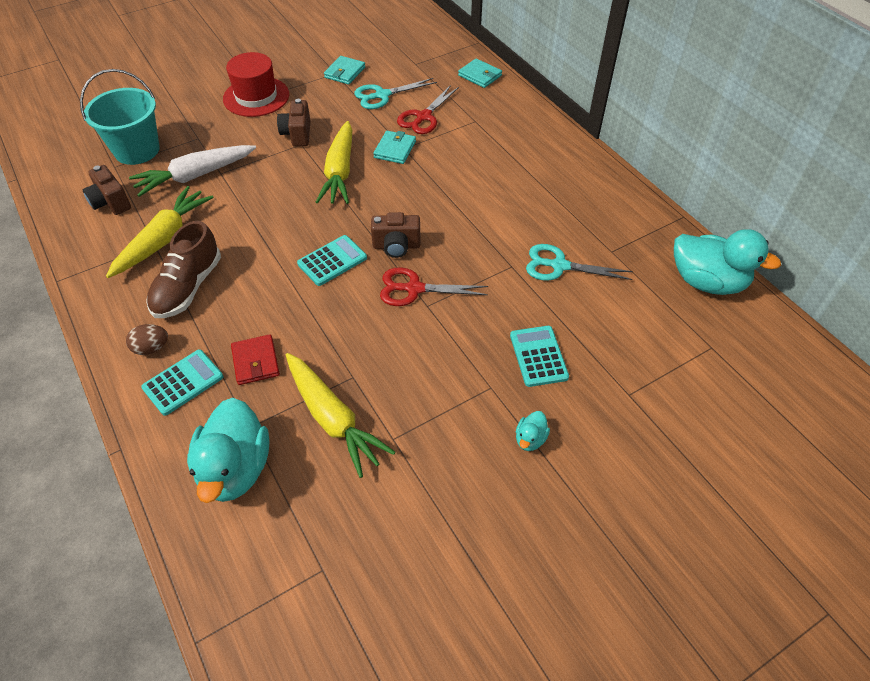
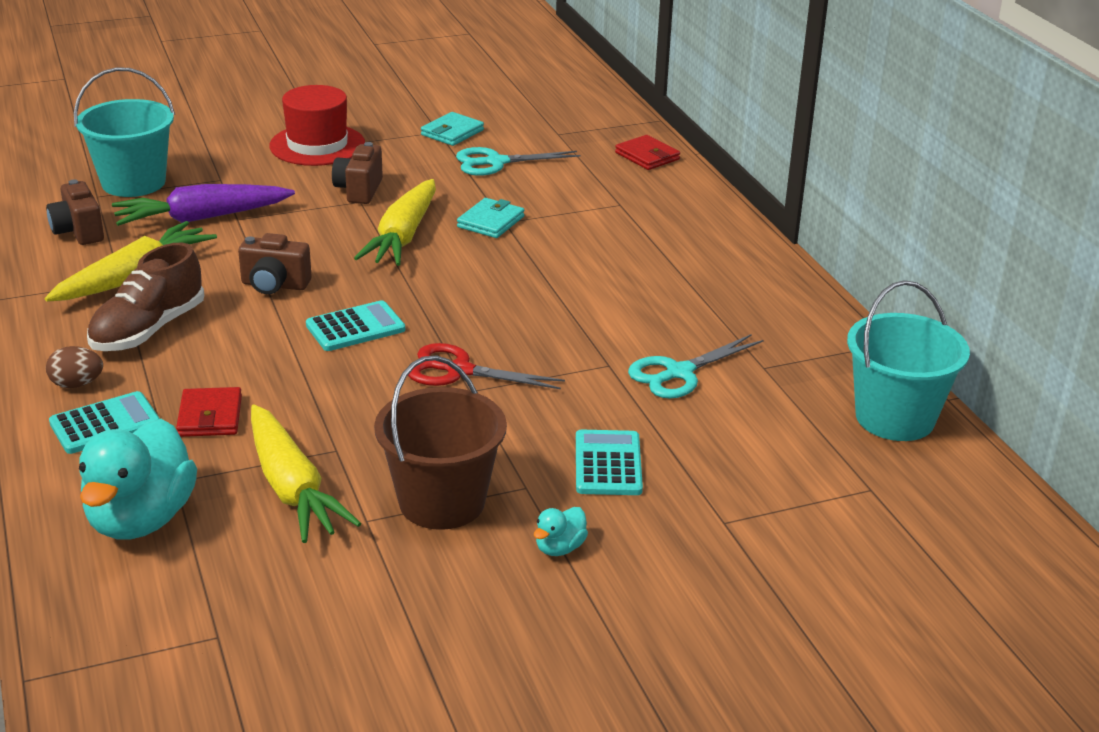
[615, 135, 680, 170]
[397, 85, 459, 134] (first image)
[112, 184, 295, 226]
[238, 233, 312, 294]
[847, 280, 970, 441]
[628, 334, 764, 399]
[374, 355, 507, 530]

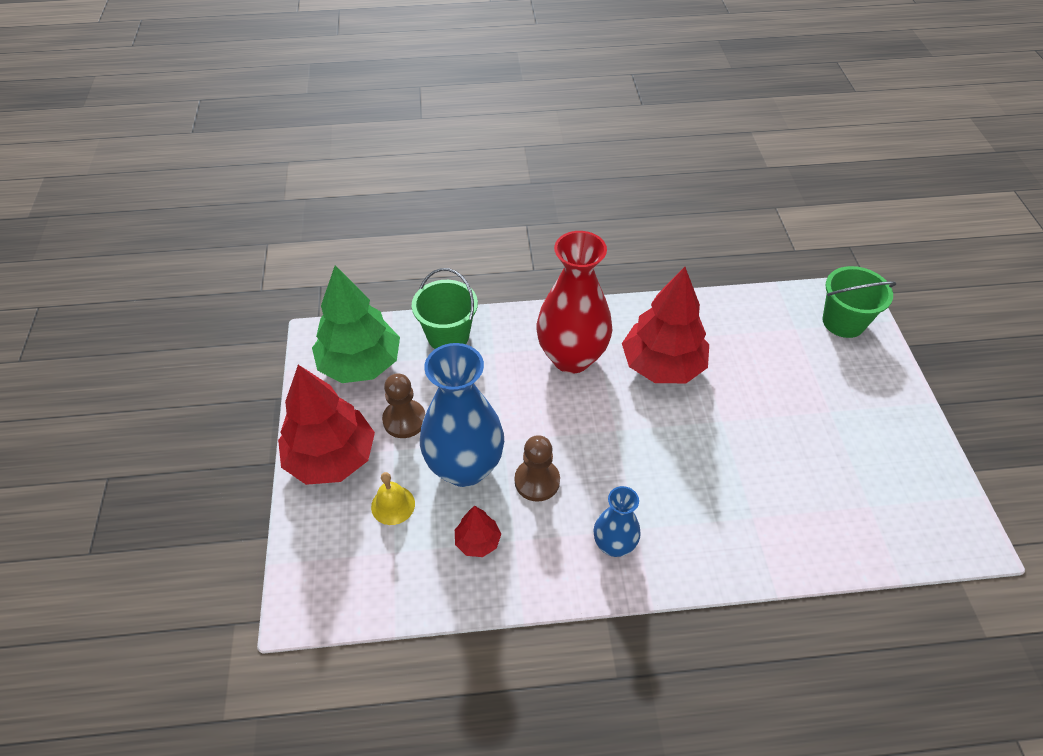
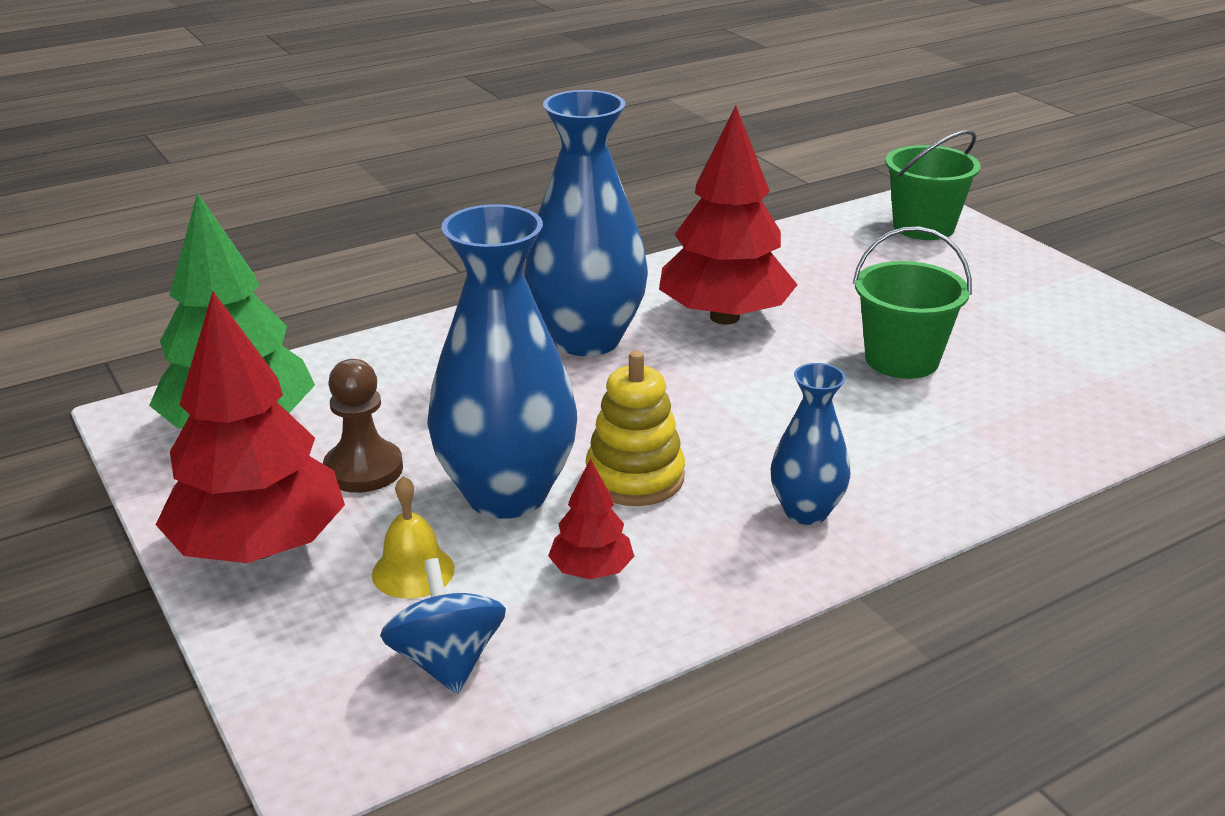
[524, 90, 648, 356]
[853, 226, 972, 379]
[585, 351, 685, 506]
[380, 558, 506, 694]

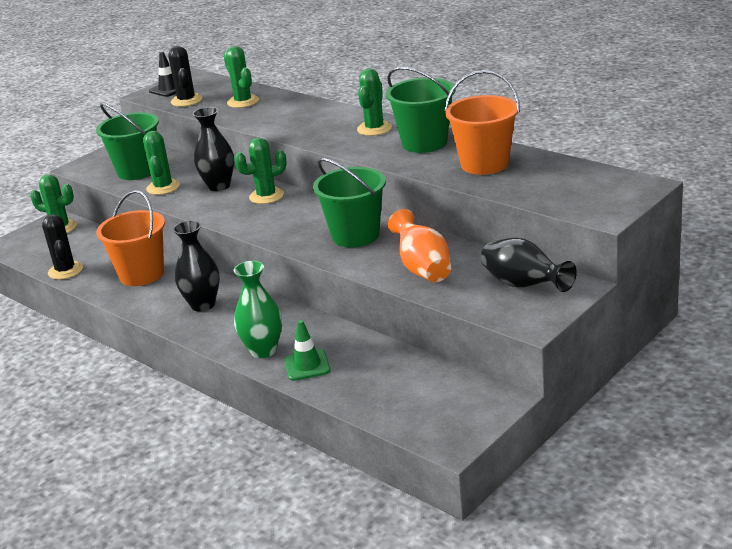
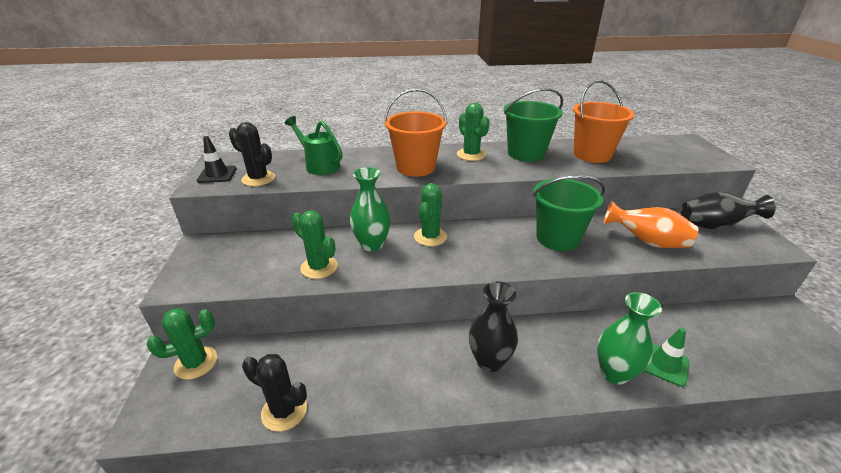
[285, 116, 342, 175]
[96, 103, 159, 180] (first image)
[350, 167, 391, 252]
[384, 88, 448, 177]

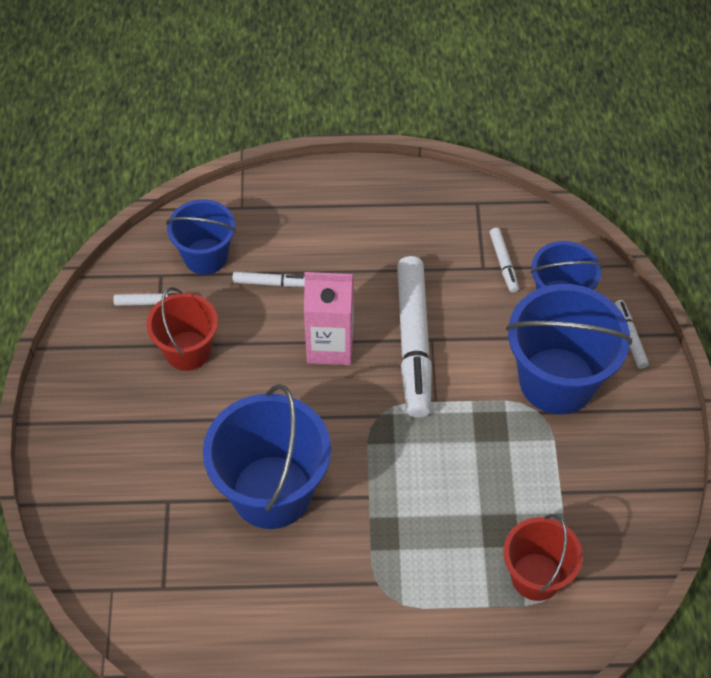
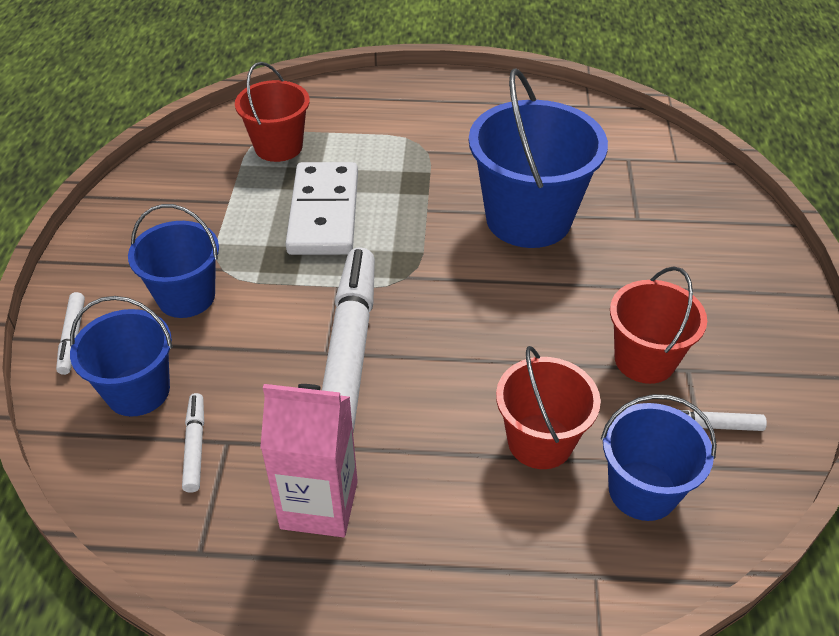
[496, 346, 601, 469]
[260, 384, 358, 537]
[128, 204, 219, 318]
[285, 162, 358, 255]

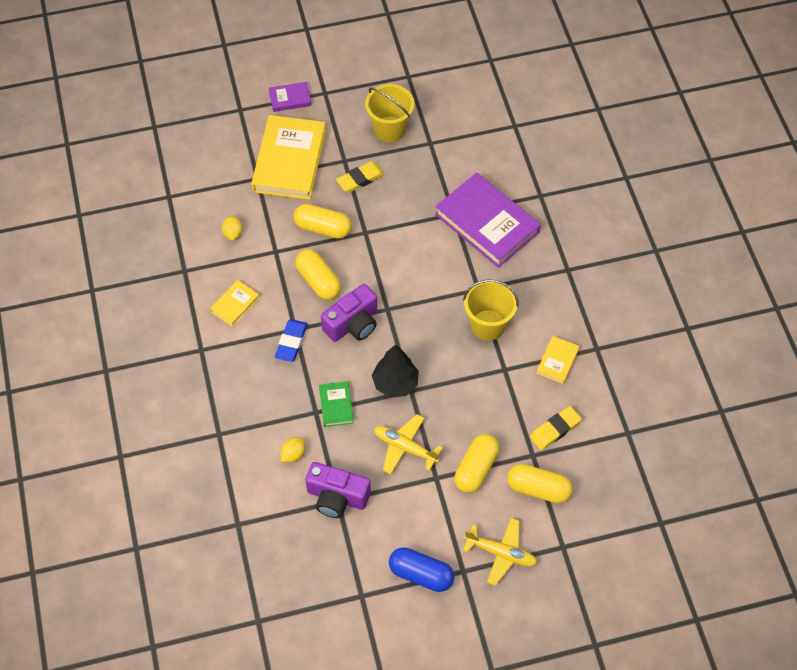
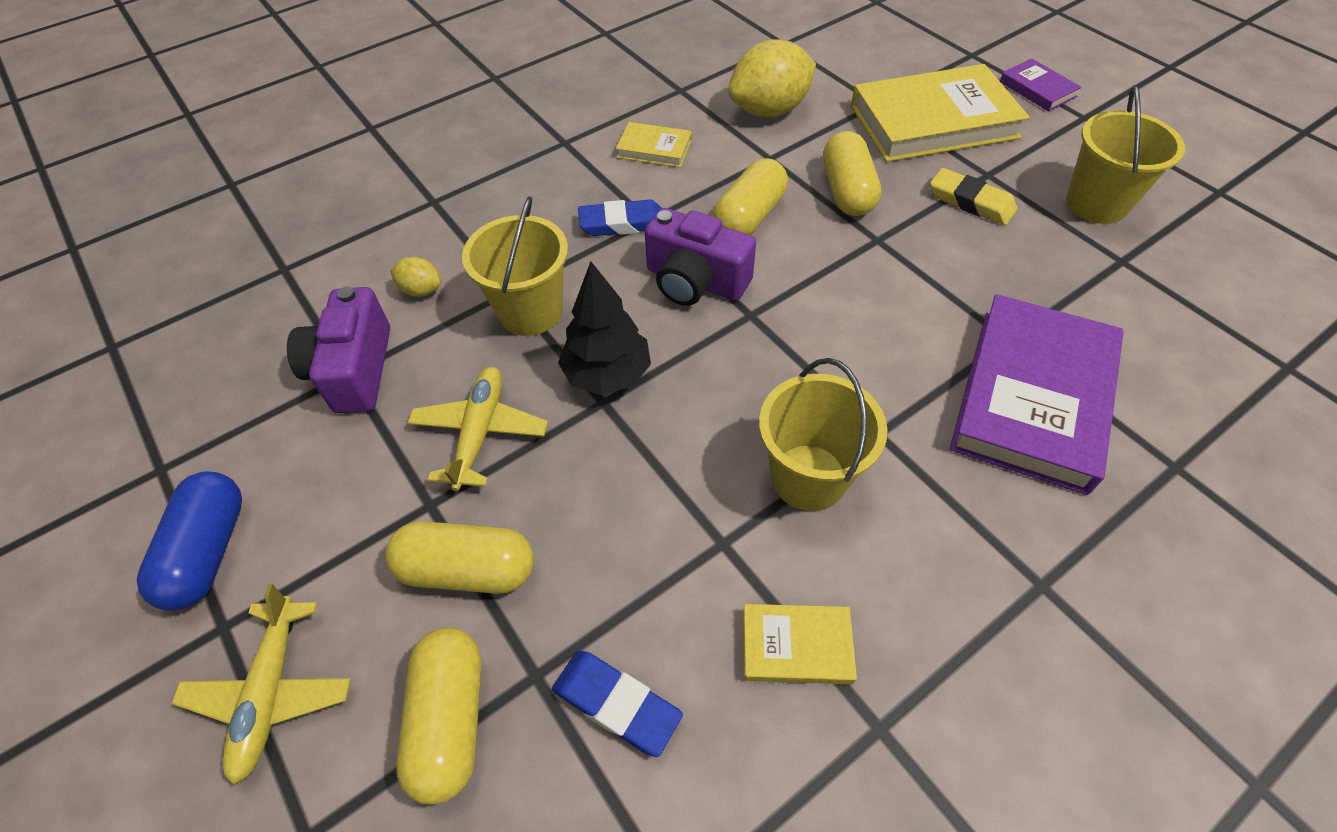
[728, 39, 816, 117]
[462, 196, 568, 336]
[552, 650, 683, 757]

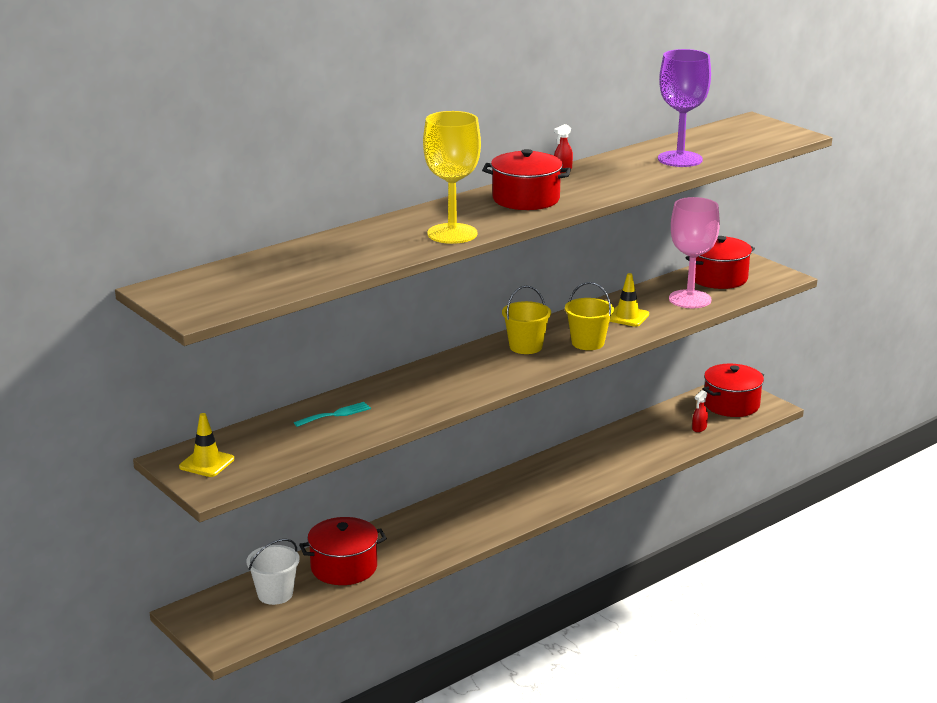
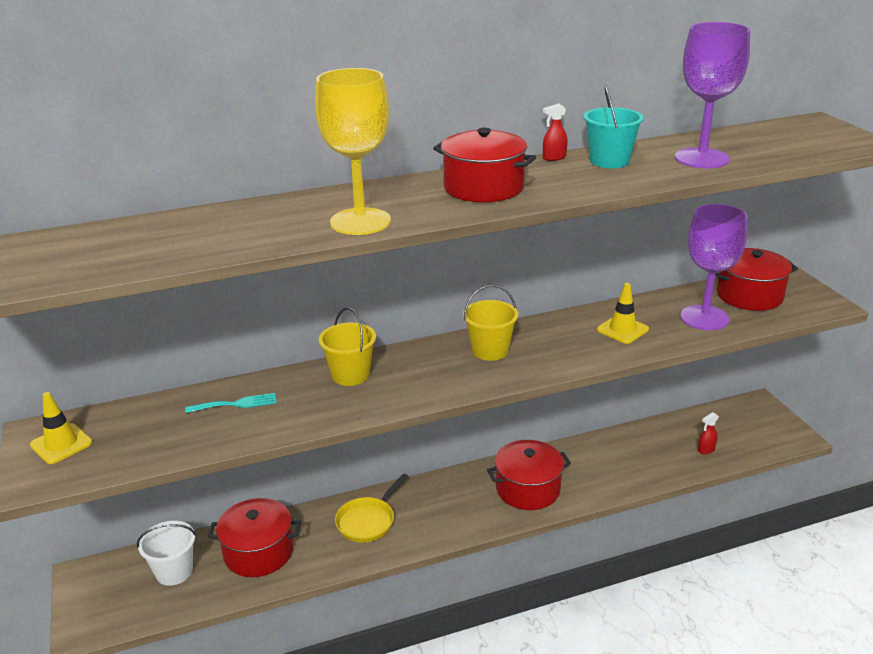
[680, 204, 748, 331]
[319, 307, 376, 386]
[487, 440, 571, 510]
[584, 86, 644, 168]
[335, 474, 408, 543]

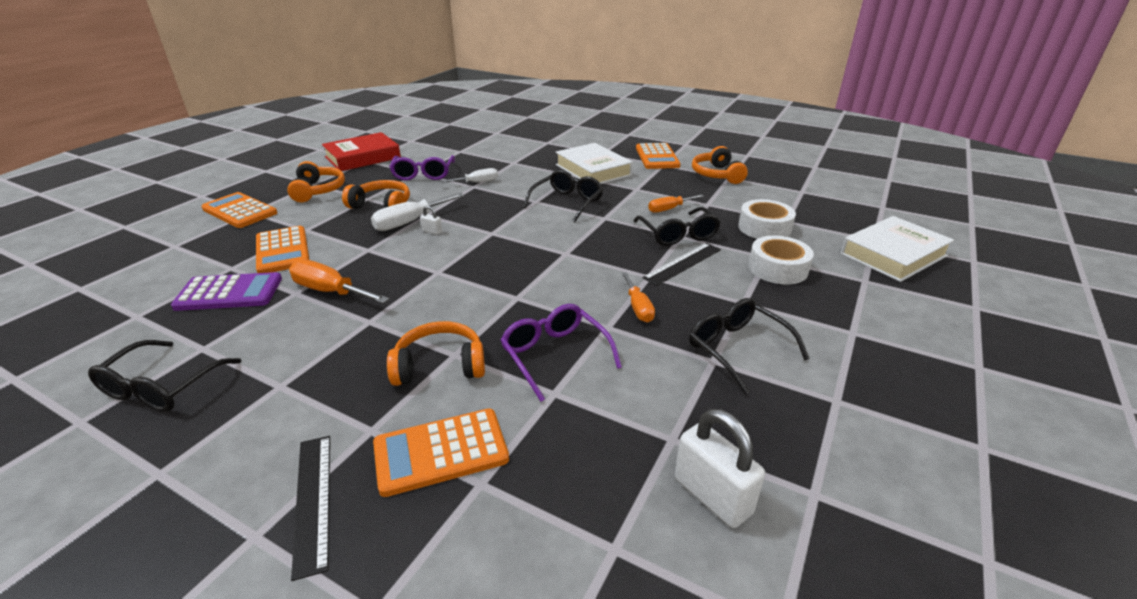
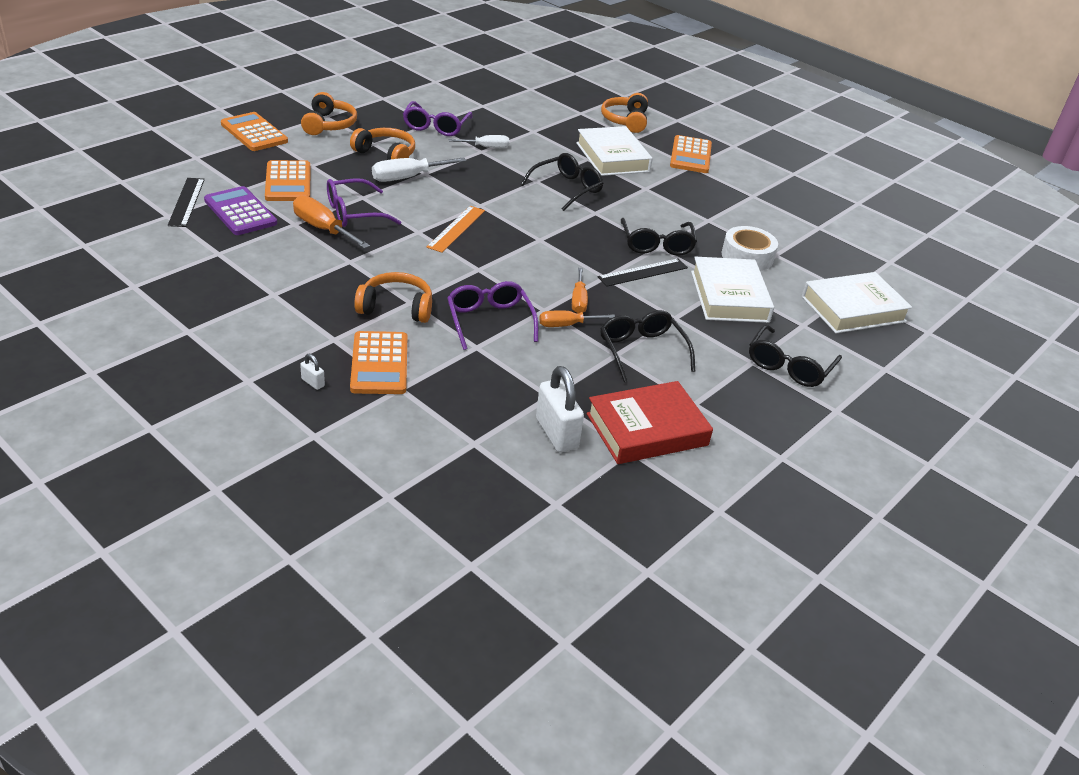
[587, 381, 713, 464]
[601, 93, 648, 133]
[539, 310, 615, 327]
[300, 353, 325, 390]
[691, 257, 774, 323]
[204, 186, 277, 235]
[749, 325, 842, 387]
[350, 331, 407, 394]
[168, 178, 205, 227]
[327, 178, 401, 227]
[427, 206, 485, 253]

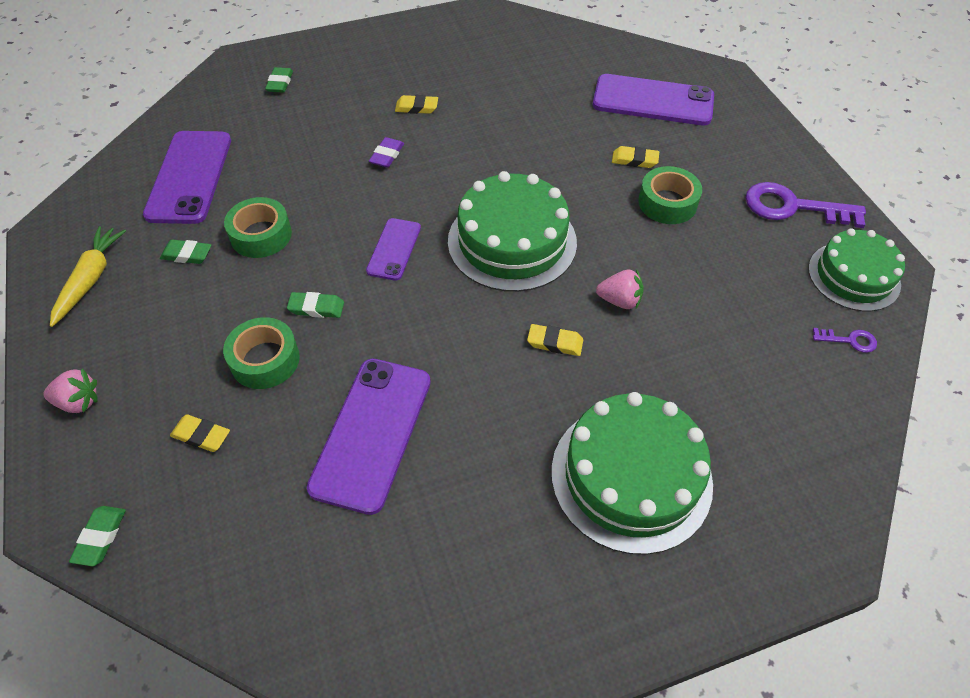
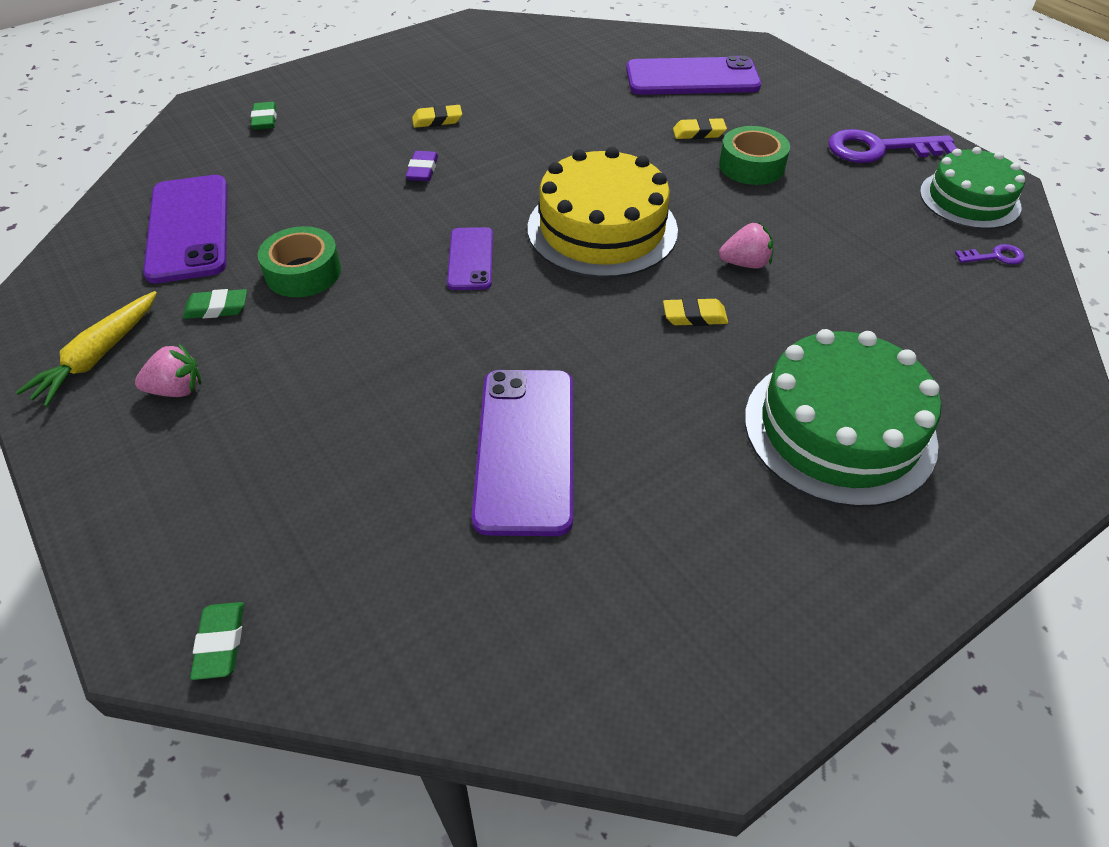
[528, 147, 678, 278]
[16, 291, 157, 406]
[287, 292, 344, 318] (first image)
[223, 317, 300, 389] (first image)
[135, 344, 201, 397]
[170, 415, 230, 452] (first image)

